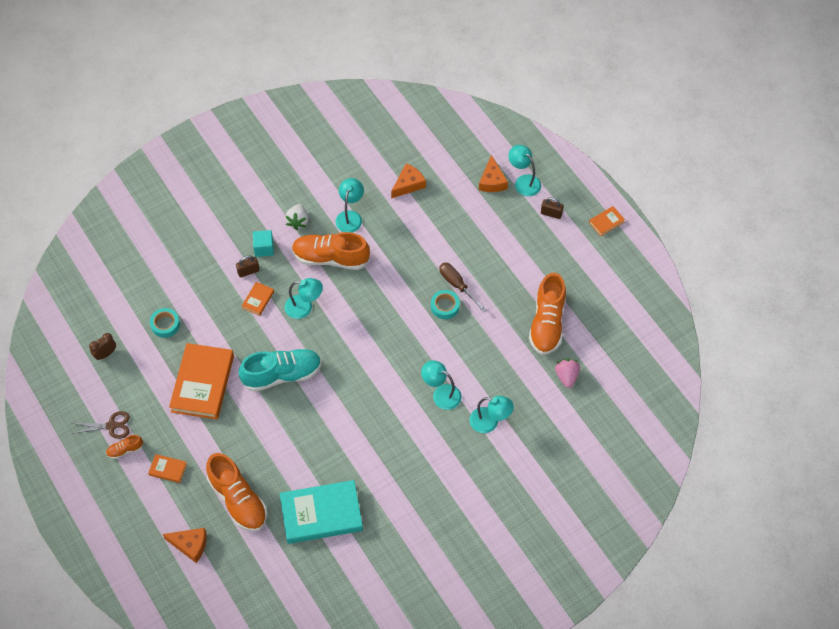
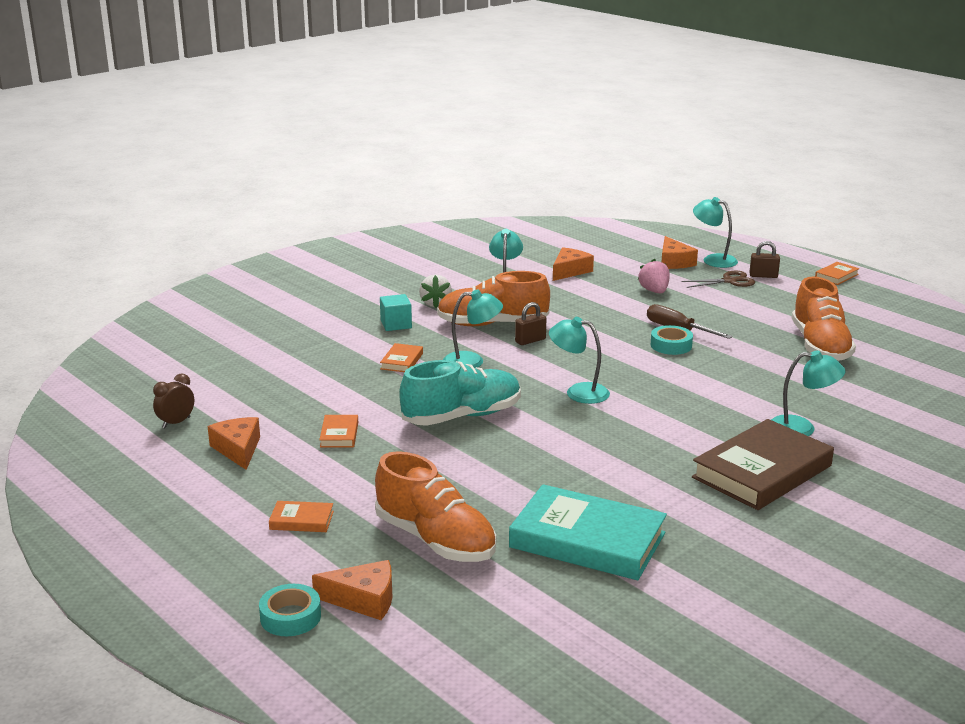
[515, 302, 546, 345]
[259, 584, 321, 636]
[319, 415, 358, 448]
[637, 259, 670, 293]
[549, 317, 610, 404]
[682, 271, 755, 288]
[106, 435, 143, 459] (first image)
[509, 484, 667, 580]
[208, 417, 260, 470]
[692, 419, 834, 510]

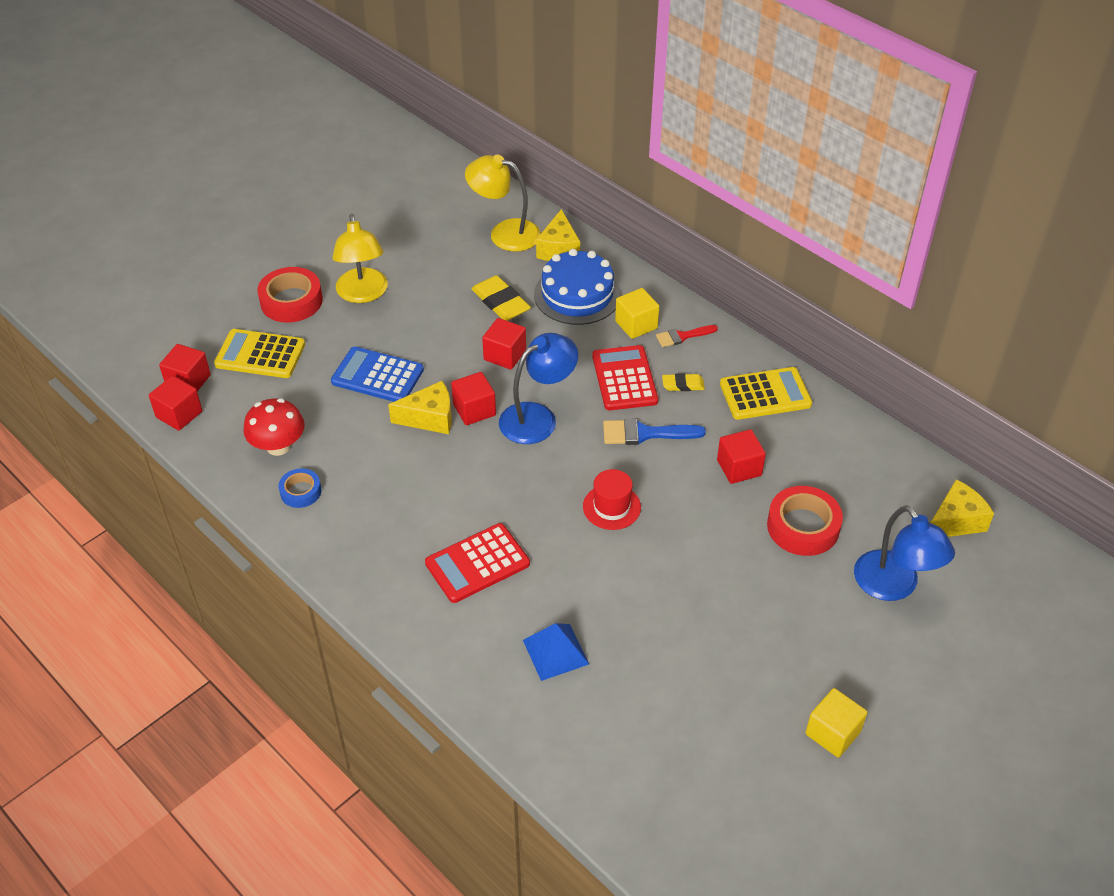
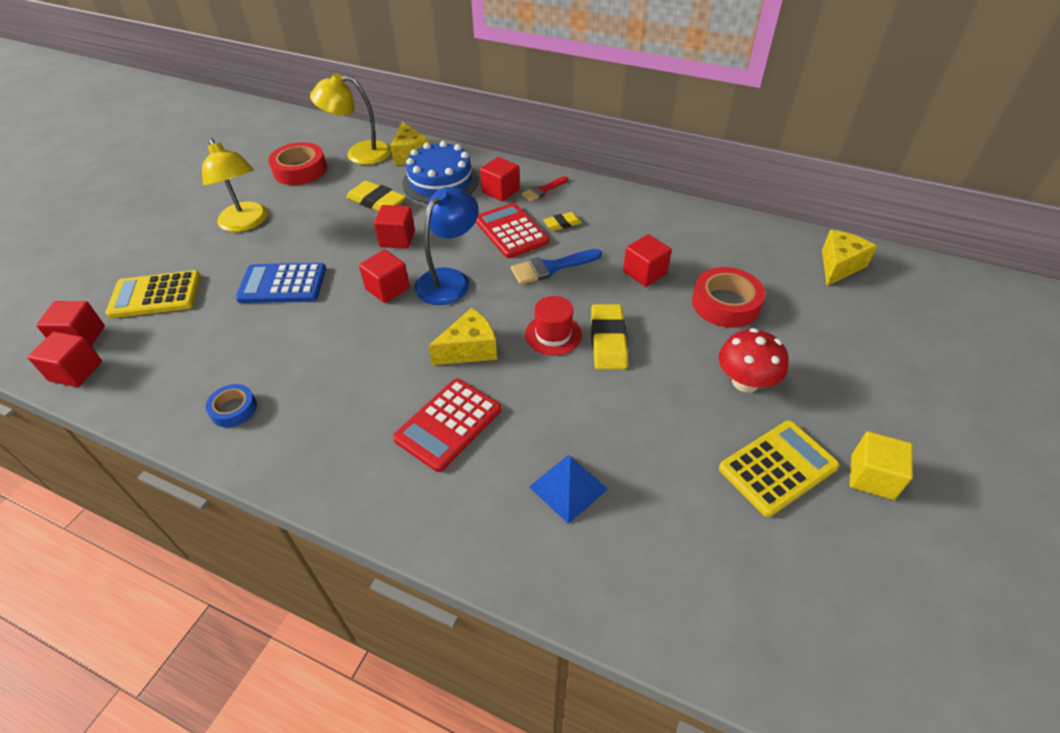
[268, 142, 327, 185]
[480, 157, 520, 202]
[719, 420, 840, 517]
[428, 308, 497, 365]
[719, 328, 789, 393]
[854, 505, 955, 601] (first image)
[591, 304, 628, 370]

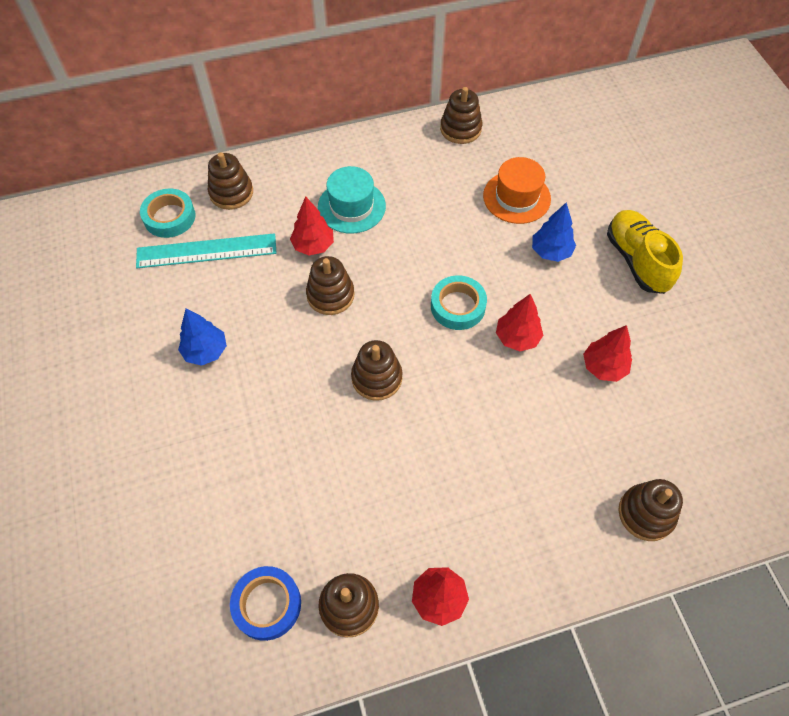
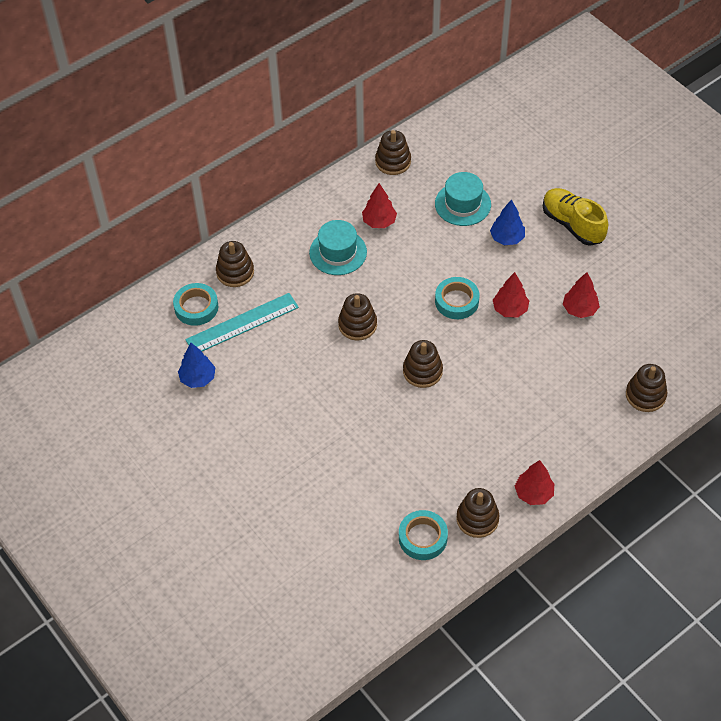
[435, 172, 491, 226]
[362, 183, 397, 228]
[178, 343, 216, 388]
[399, 510, 448, 560]

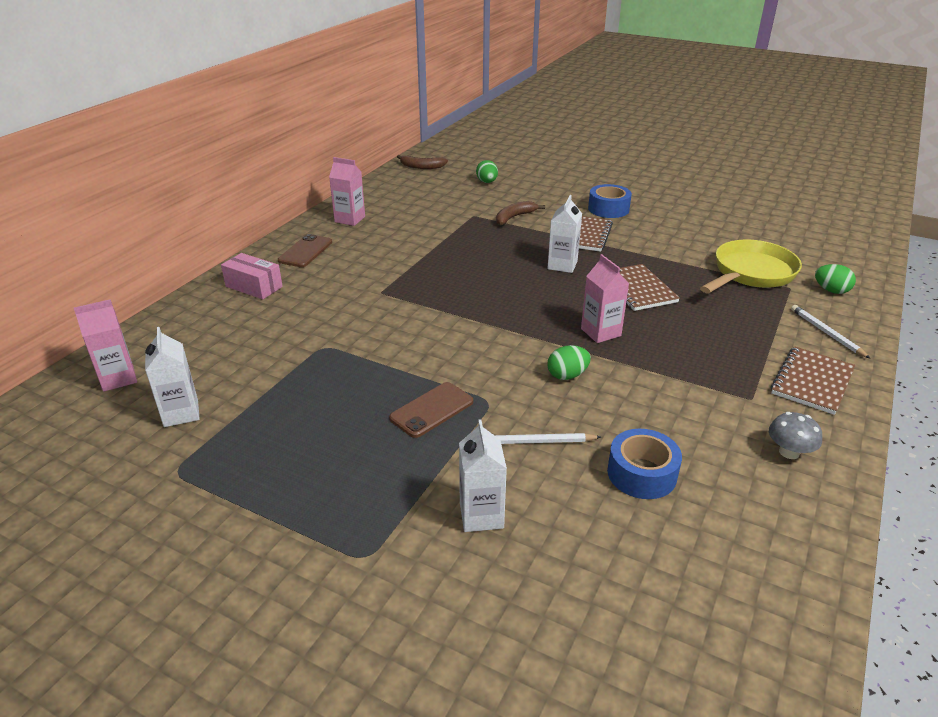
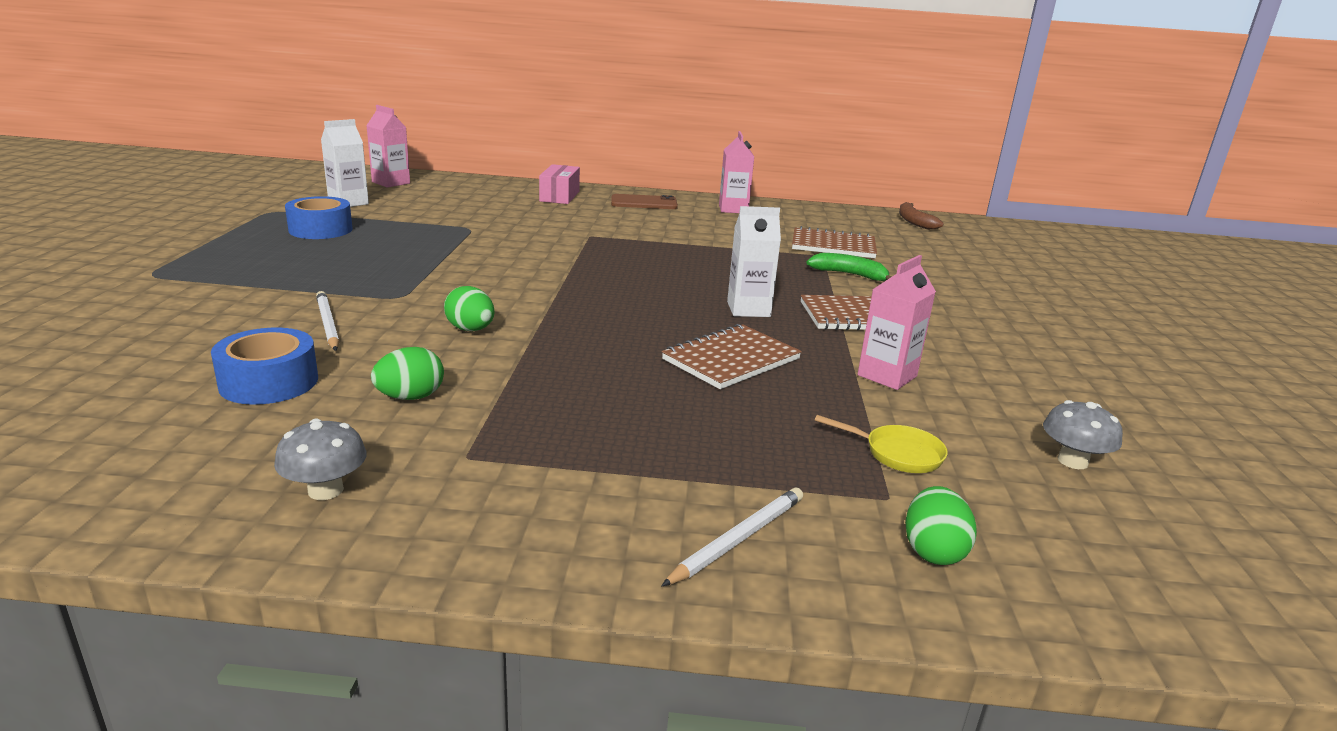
[371, 347, 444, 400]
[285, 196, 353, 239]
[806, 253, 892, 281]
[815, 415, 948, 473]
[858, 255, 936, 390]
[792, 226, 877, 258]
[389, 382, 473, 438] (first image)
[459, 419, 507, 532] (first image)
[1043, 400, 1123, 469]

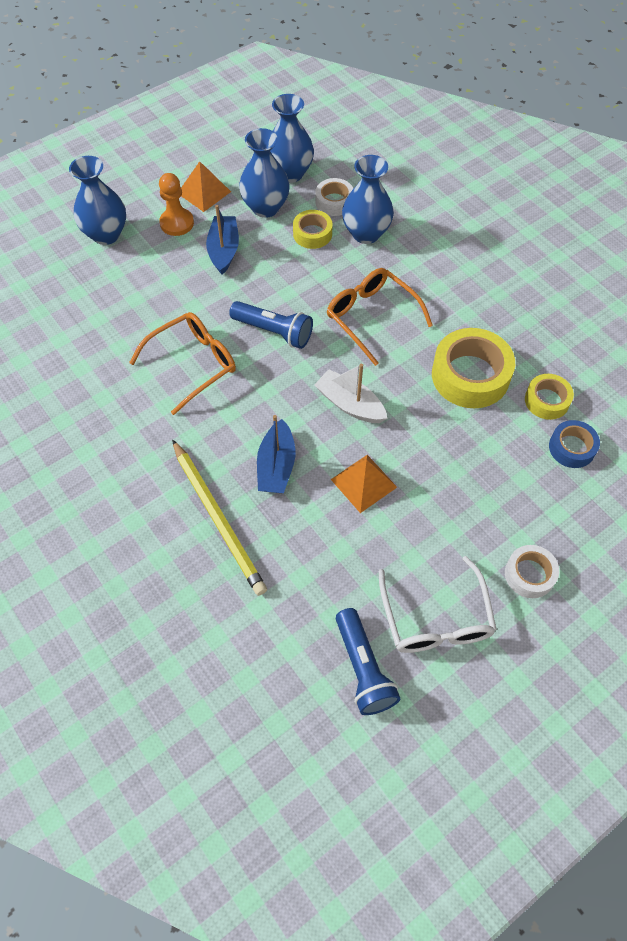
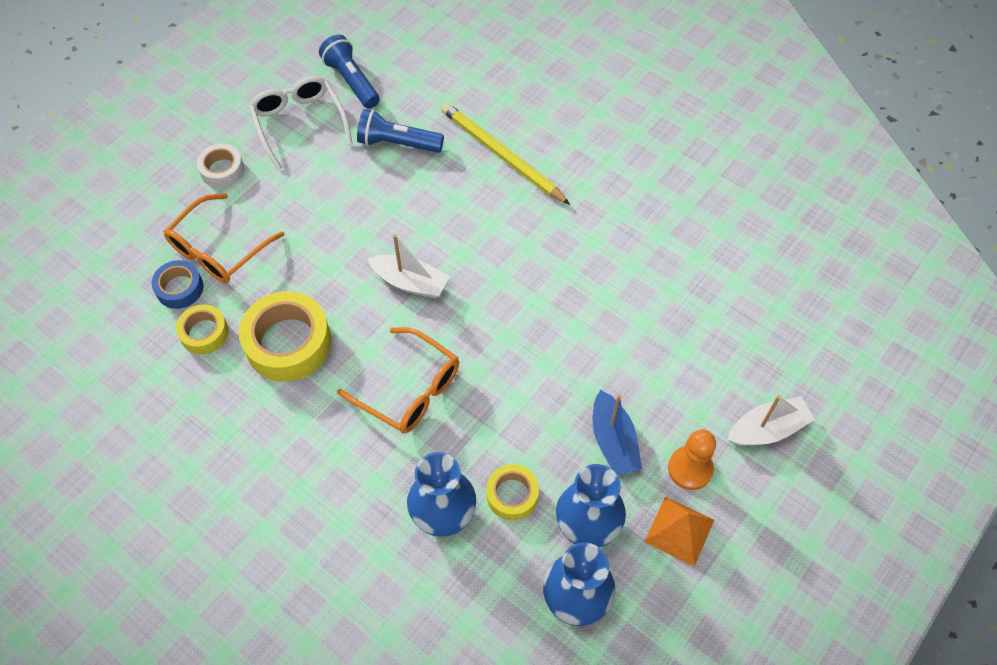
[727, 395, 815, 446]
[315, 178, 353, 216] (first image)
[357, 109, 444, 153]
[163, 193, 285, 283]
[257, 415, 295, 493] (first image)
[331, 455, 397, 513] (first image)

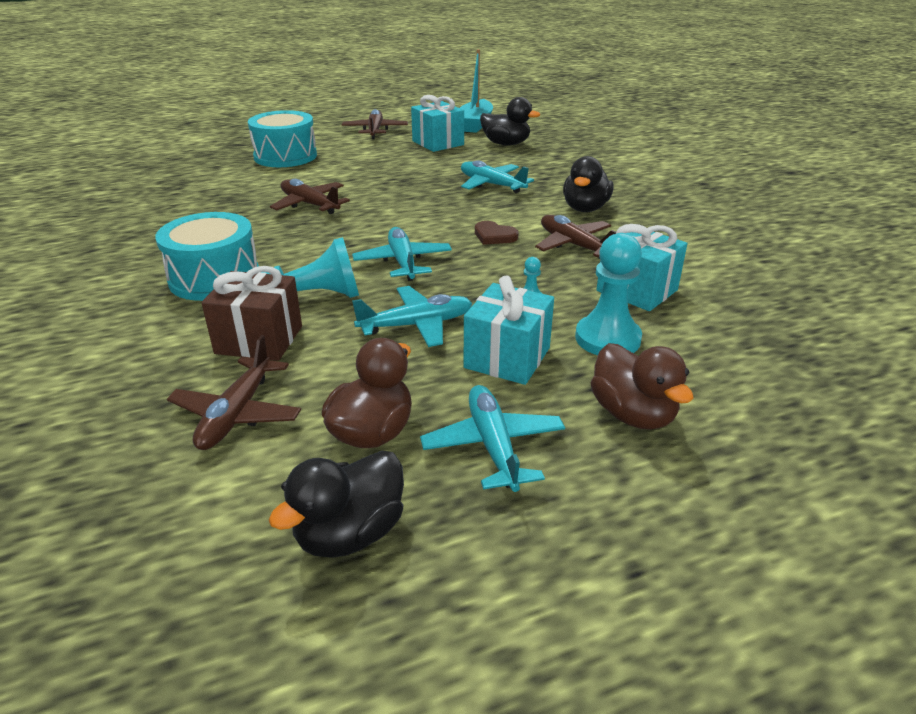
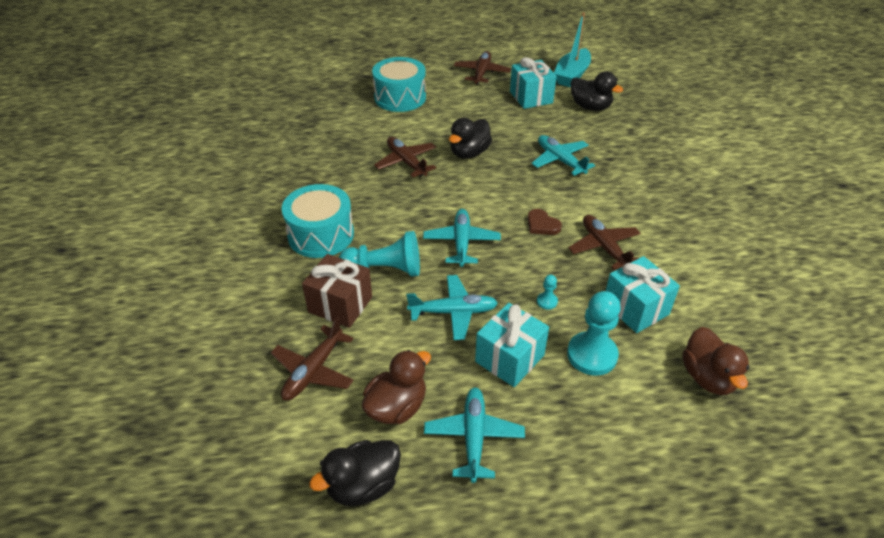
[449, 118, 492, 159]
[682, 327, 749, 395]

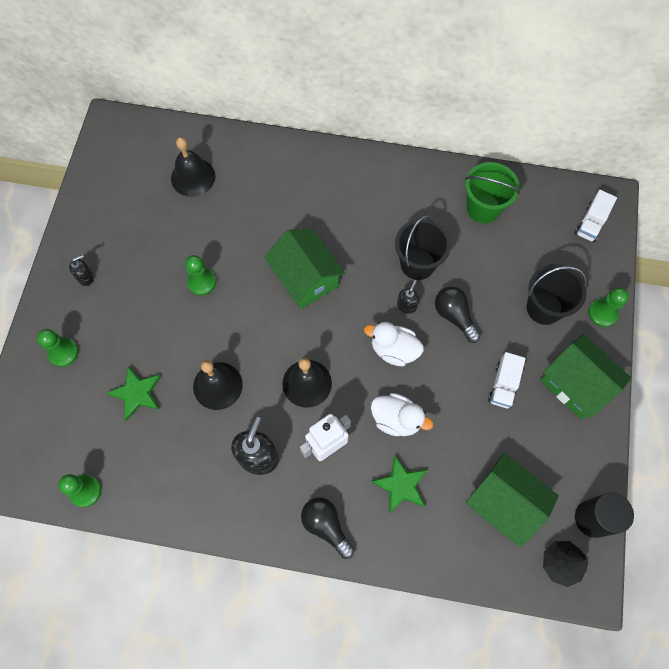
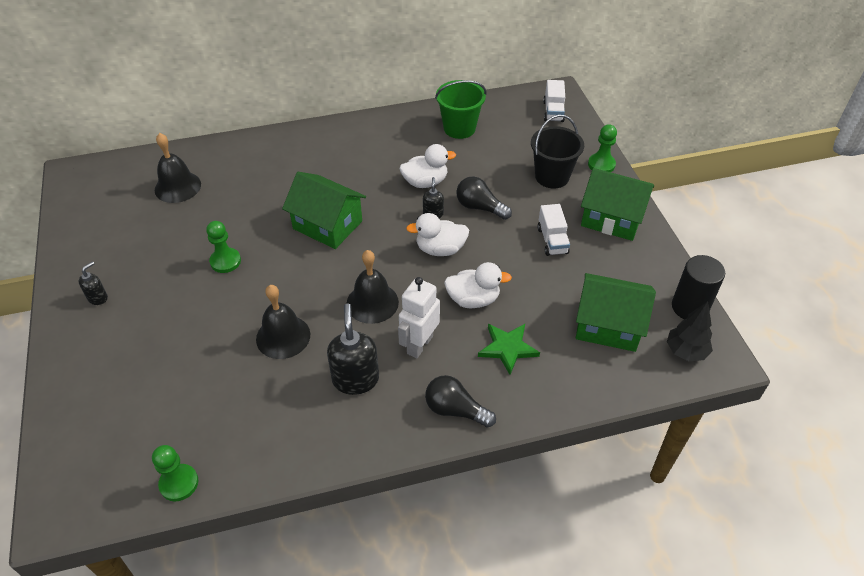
[400, 144, 456, 188]
[37, 329, 79, 367] (first image)
[106, 366, 161, 421] (first image)

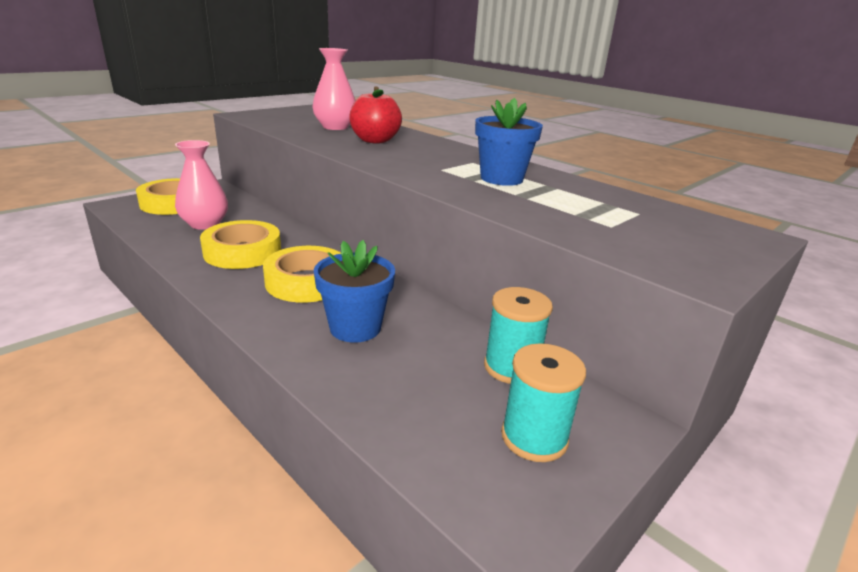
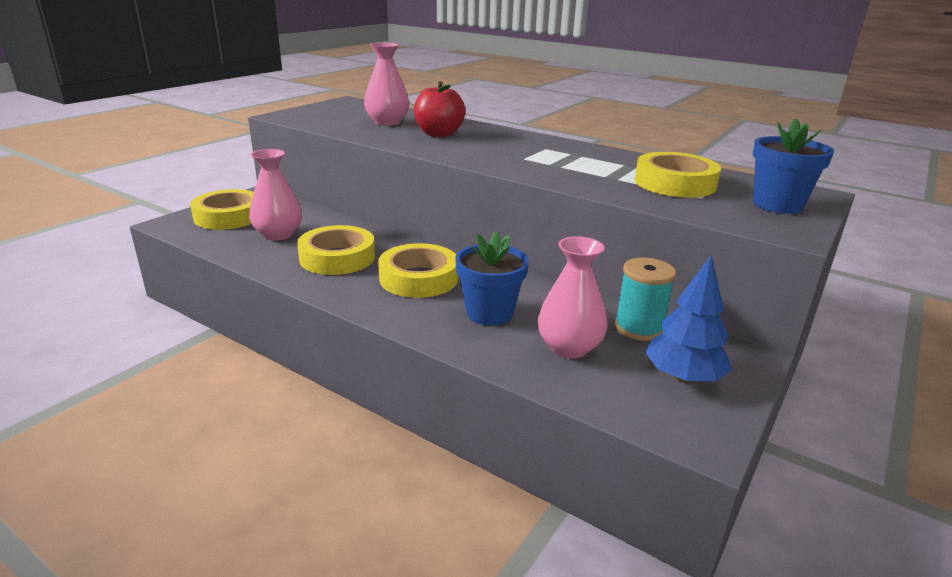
[753, 118, 834, 214]
[645, 255, 732, 383]
[635, 152, 721, 198]
[538, 236, 607, 358]

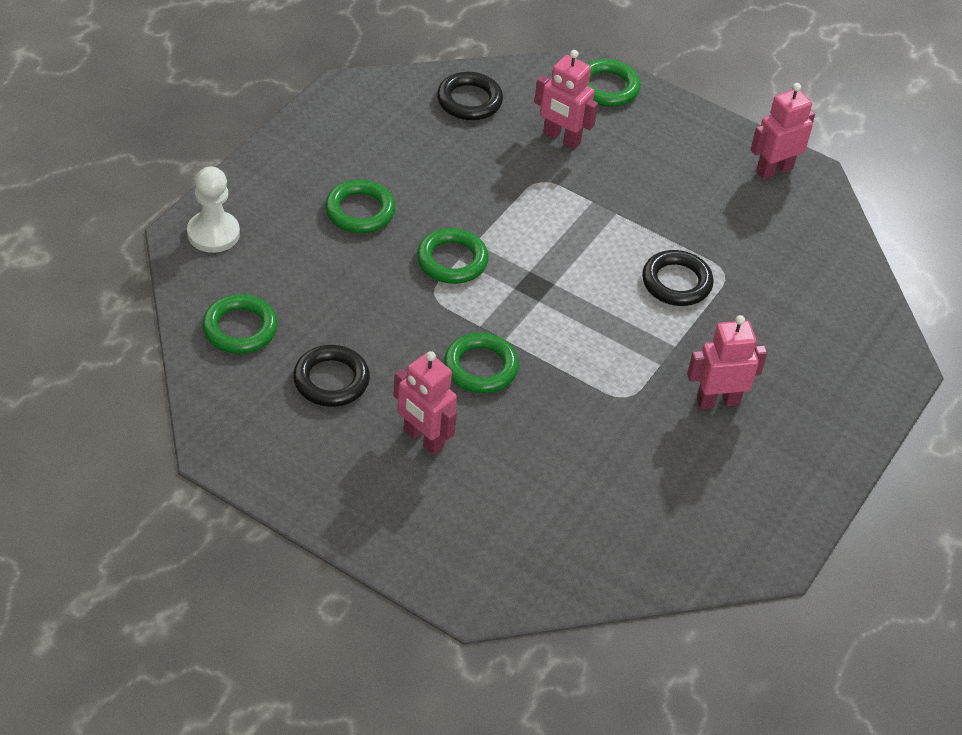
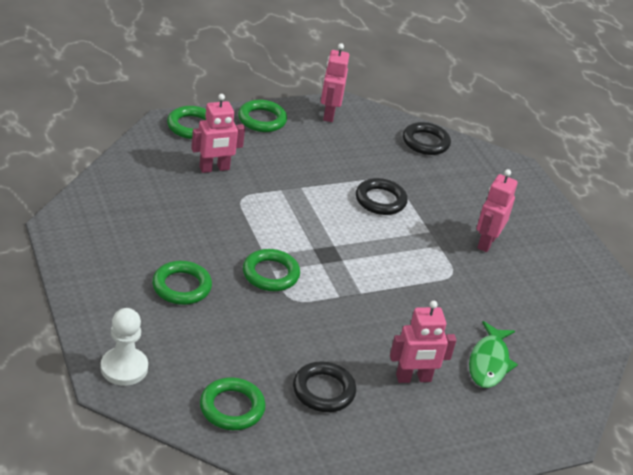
[403, 122, 451, 155]
[238, 100, 287, 132]
[469, 321, 518, 388]

